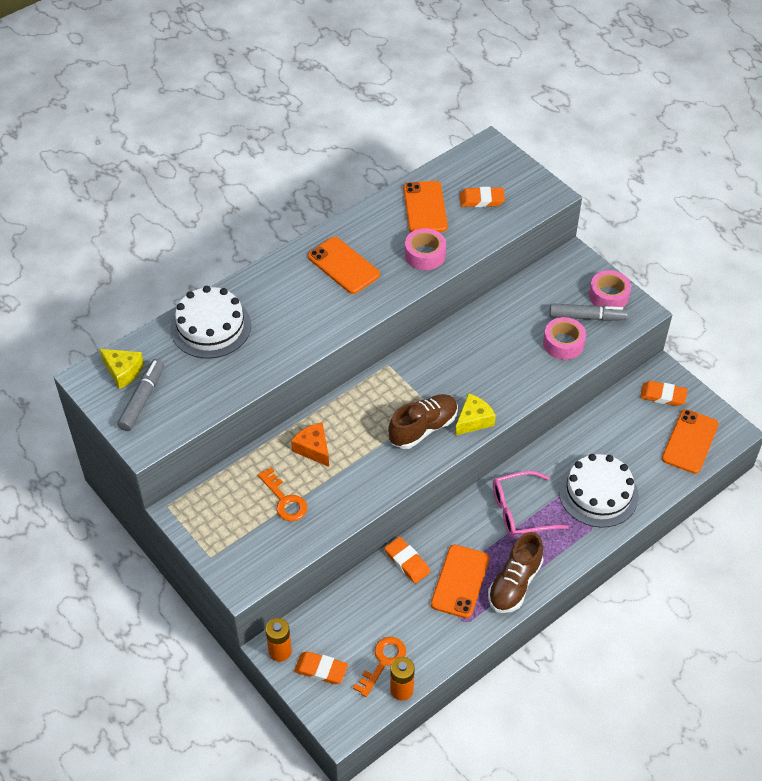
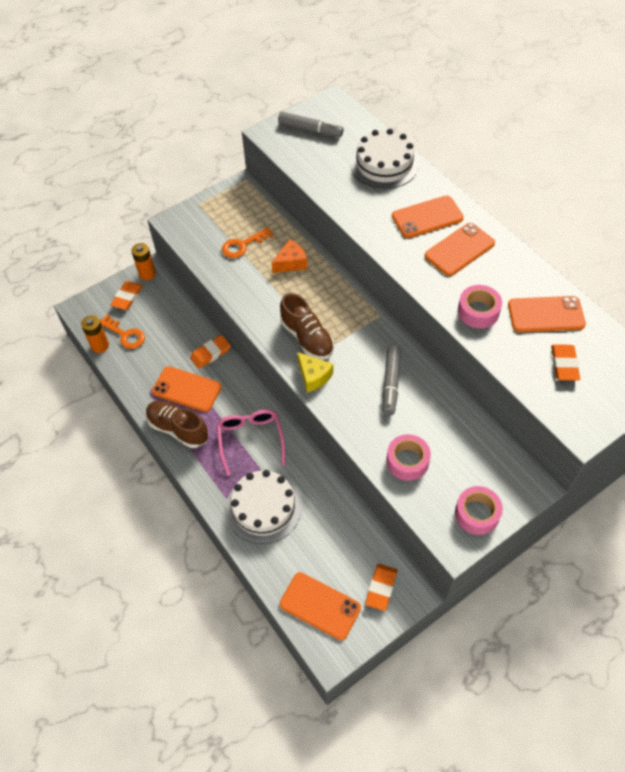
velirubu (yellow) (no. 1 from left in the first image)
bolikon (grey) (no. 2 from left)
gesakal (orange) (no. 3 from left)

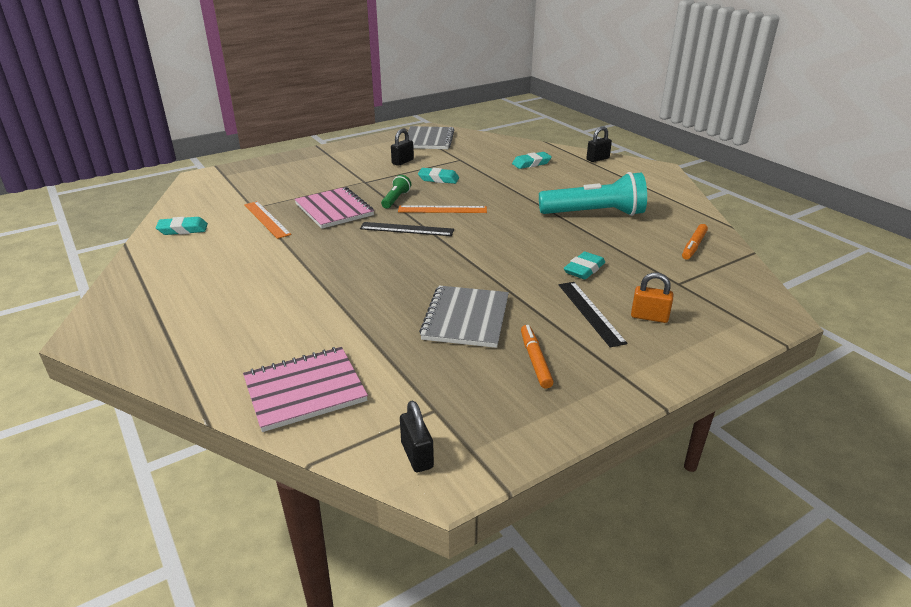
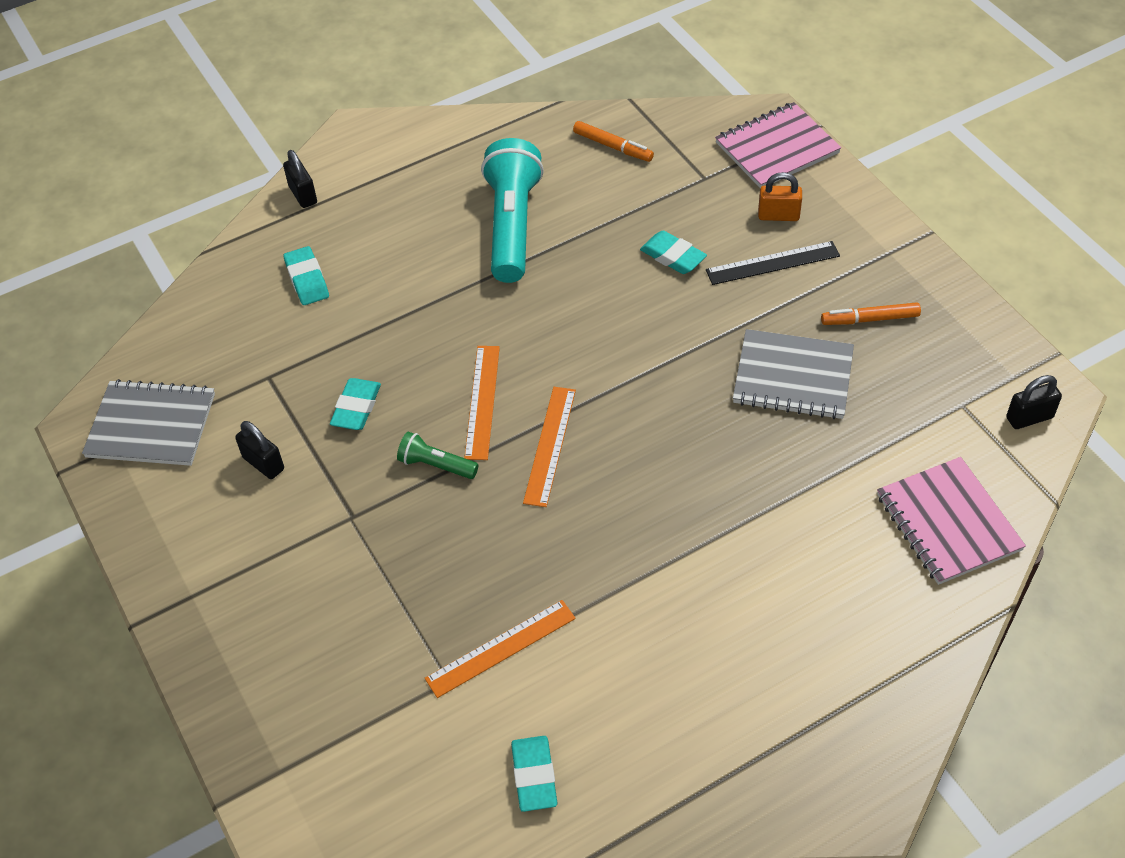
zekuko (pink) (no. 1 from left)
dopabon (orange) (no. 3 from left)
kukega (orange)

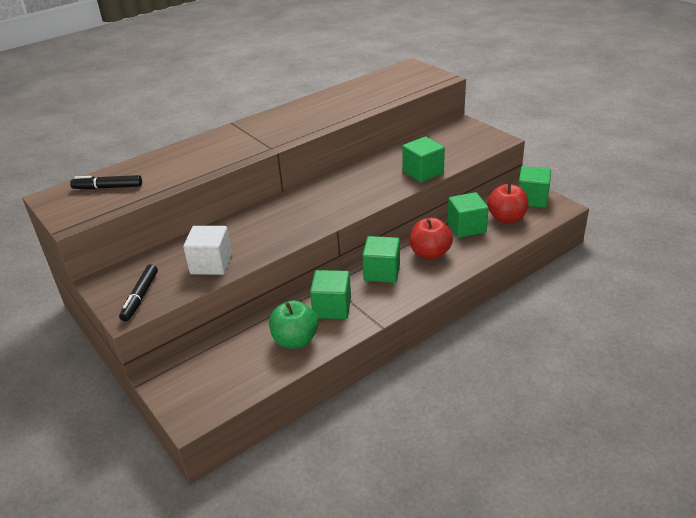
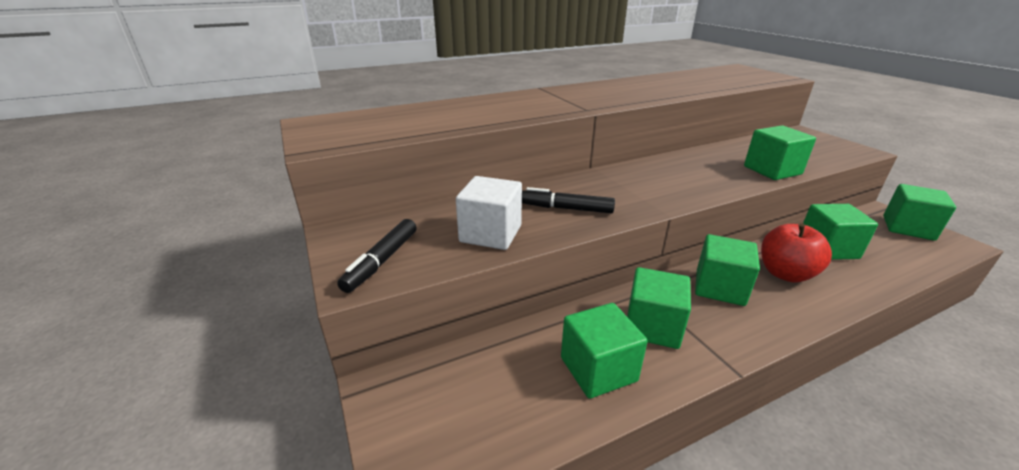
bolikon (black) (no. 2 from left)
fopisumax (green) (no. 1 from left)
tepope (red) (no. 2 from left in the first image)

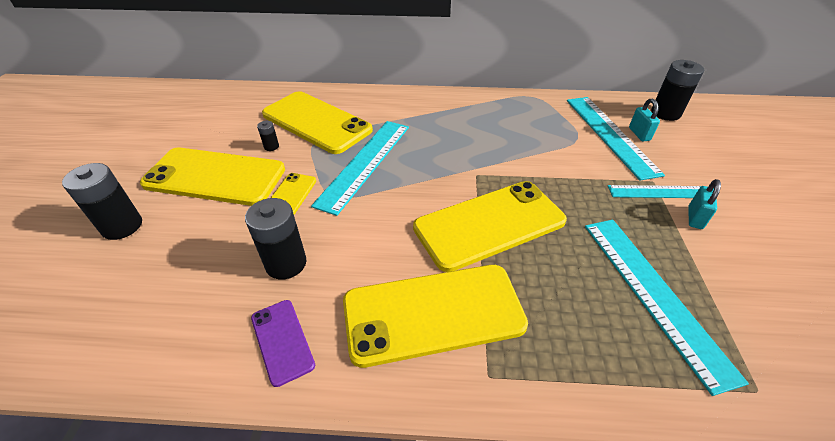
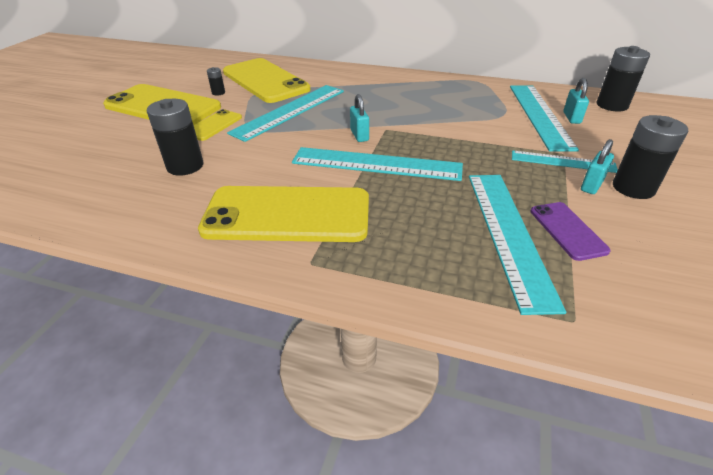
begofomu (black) (no. 4 from left)
gesakal (purple)
dopabon (turquoise) (no. 2 from left)
kukega (turquoise) (no. 1 from left)

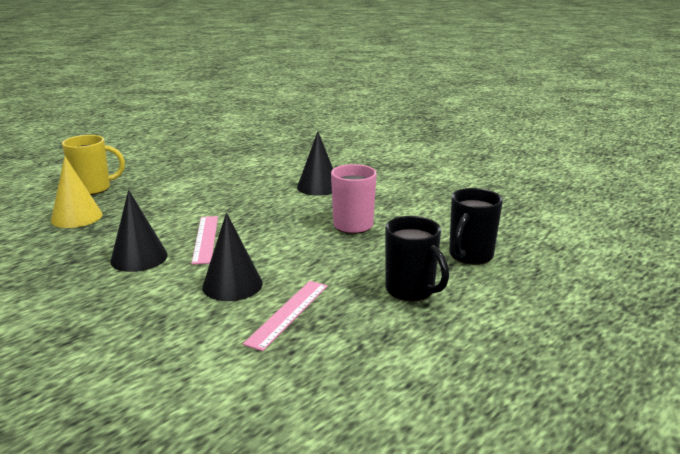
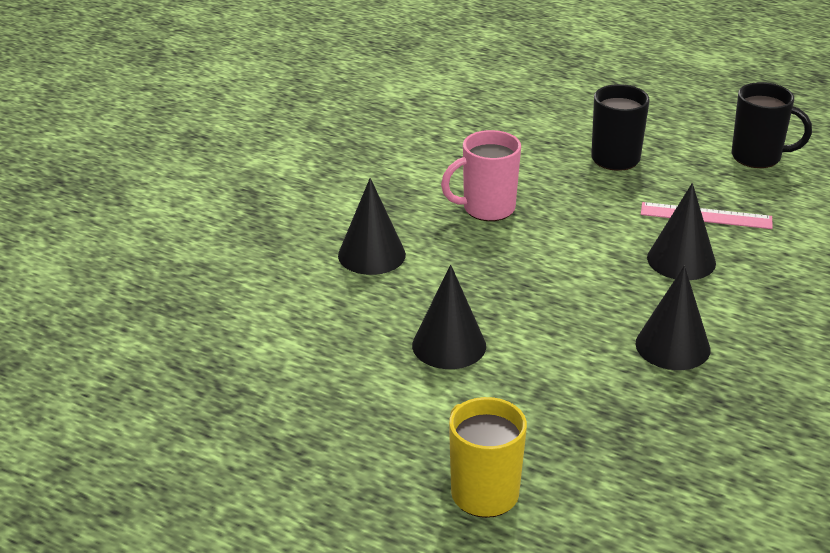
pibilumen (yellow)
dopabon (pink) (no. 1 from left in the first image)
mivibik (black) (no. 2 from left)
pibilumen (black) (no. 2 from left)

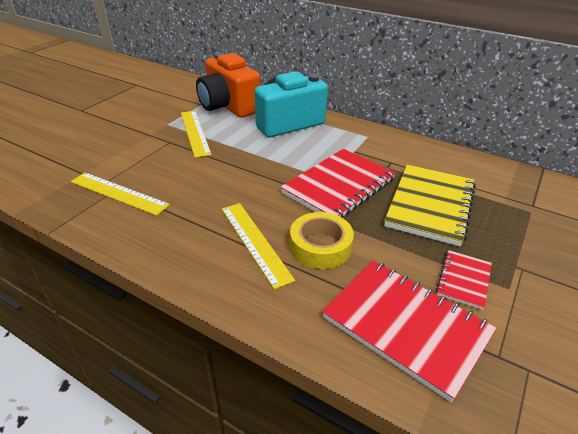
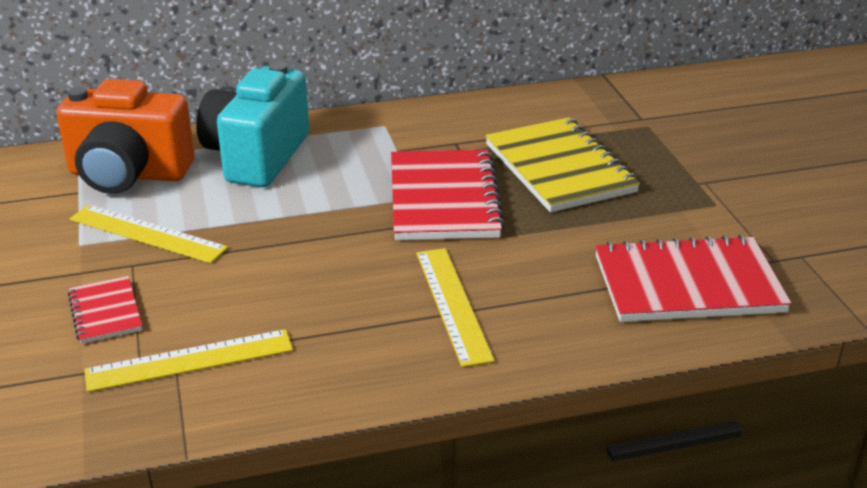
dopabon (yellow) (no. 3 from left)
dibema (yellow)
zekuko (red) (no. 1 from left)

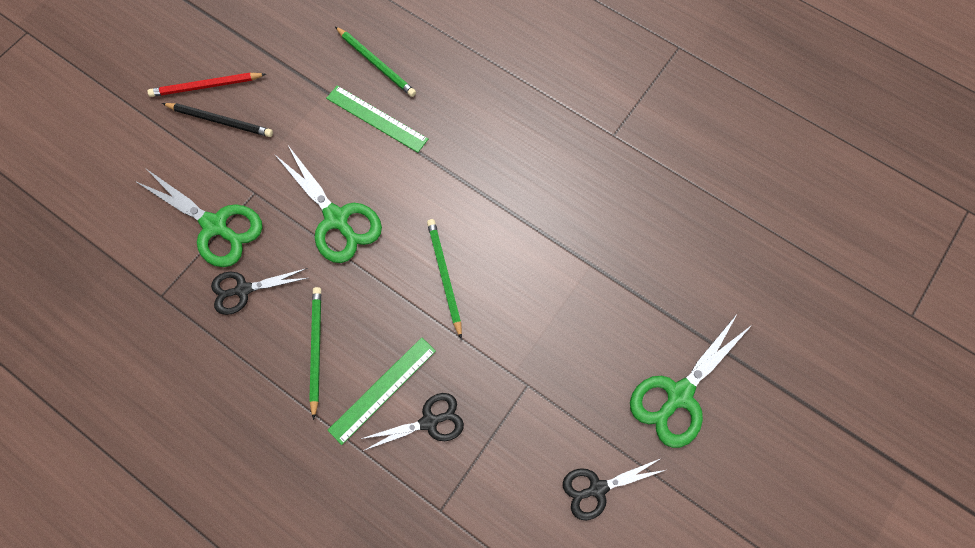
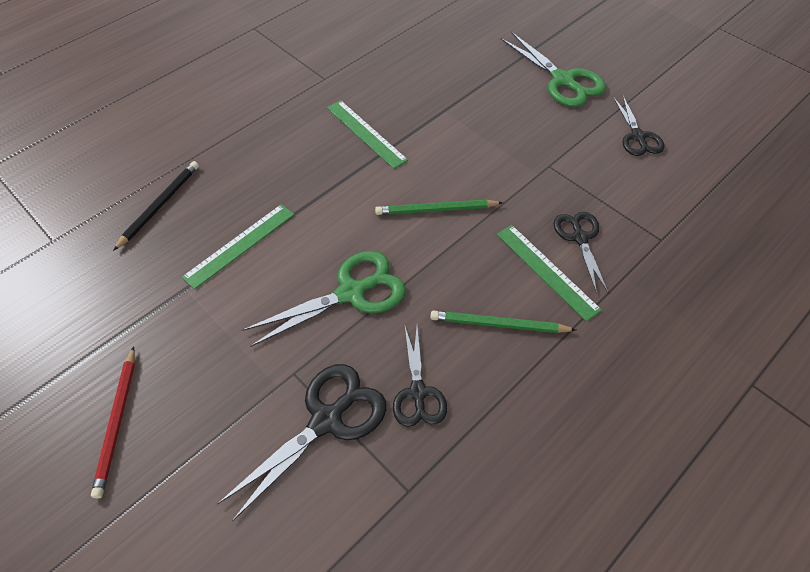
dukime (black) (no. 1 from left)
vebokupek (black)
vebokupek (green) (no. 2 from left in the first image)
dopabon (green) (no. 2 from left)

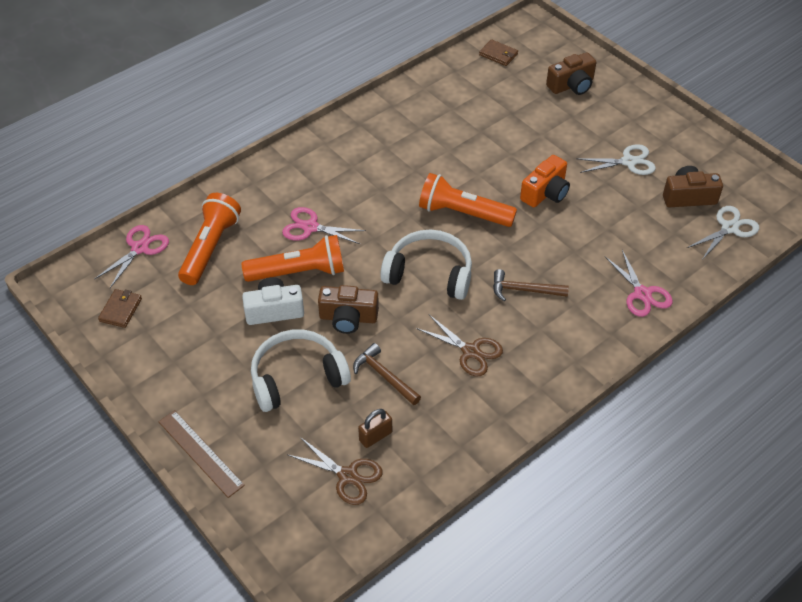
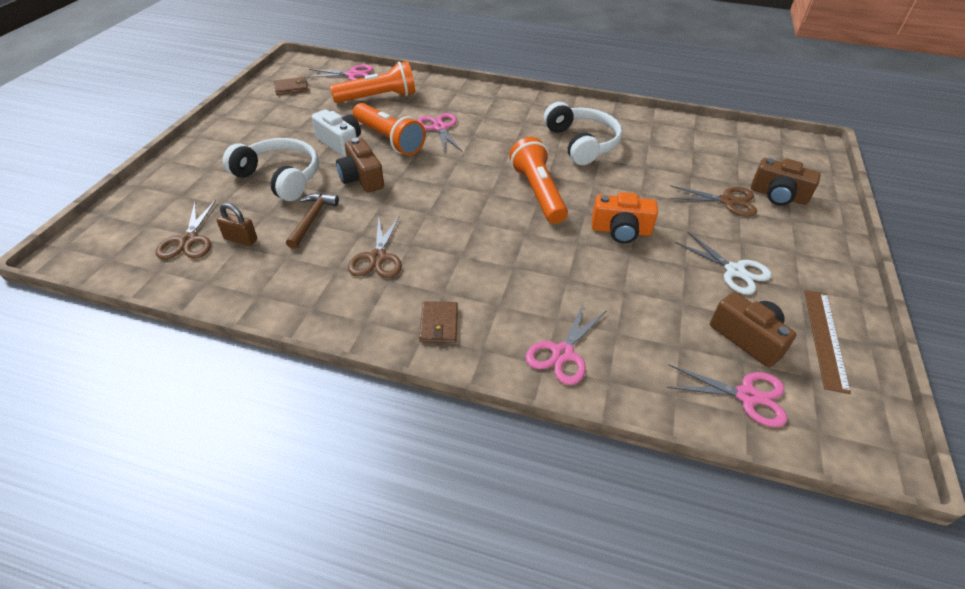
dopabon (brown)
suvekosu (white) (no. 2 from left)
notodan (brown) (no. 2 from left)
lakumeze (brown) (no. 2 from left in the first image)
dukime (pink) (no. 4 from left)
dukime (brown) (no. 3 from left)

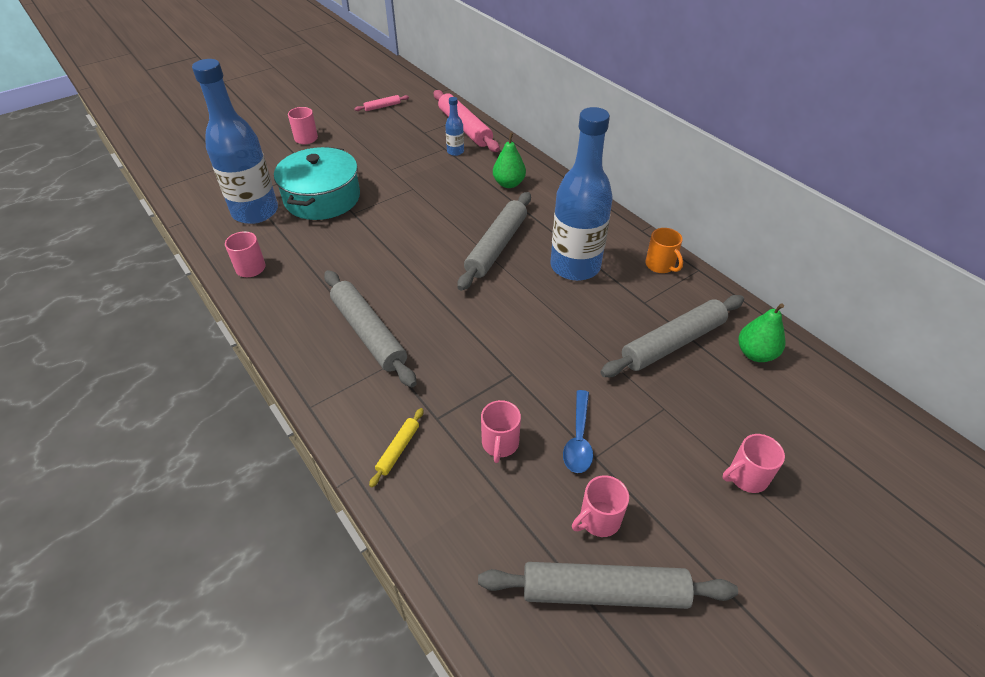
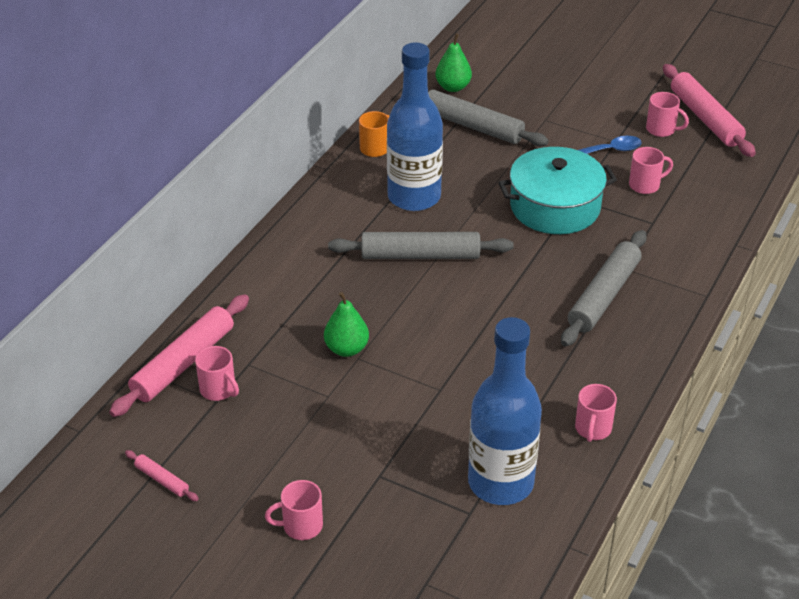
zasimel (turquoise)
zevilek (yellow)
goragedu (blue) (no. 2 from left in the first image)
zevilek (pink) (no. 3 from left)
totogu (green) (no. 1 from left)
mivibik (pink) (no. 1 from left)

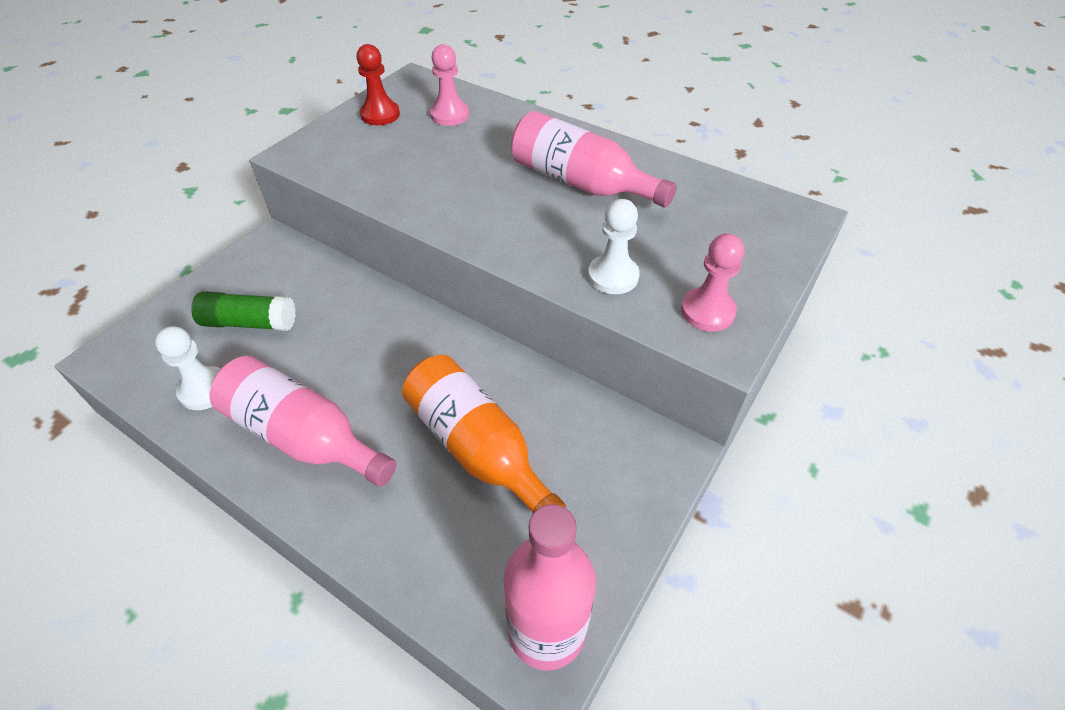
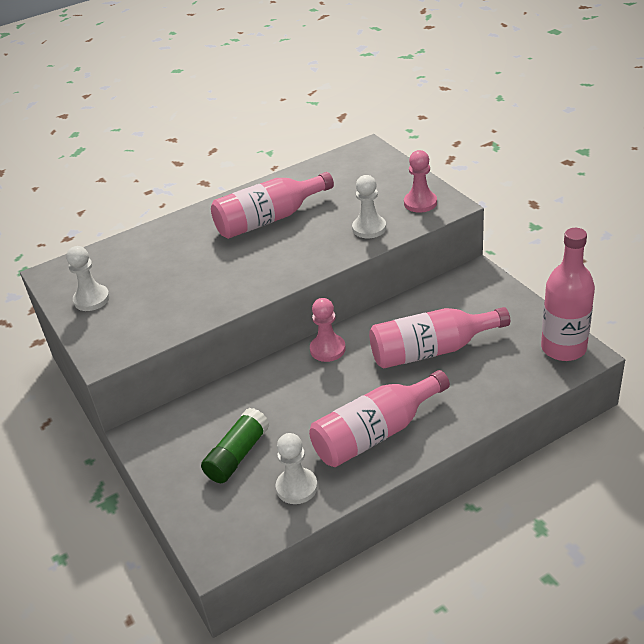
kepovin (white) (no. 1 from left)
goragedu (pink) (no. 3 from left)
kepovin (pink) (no. 1 from left)

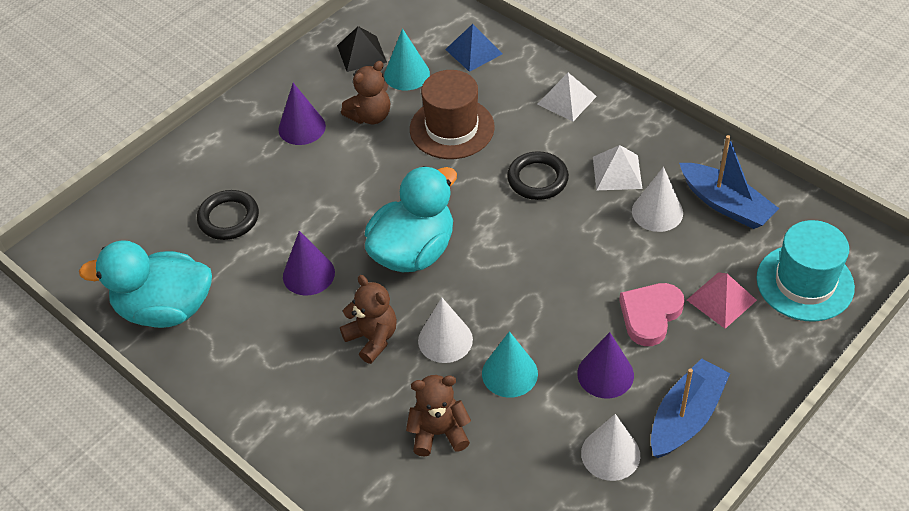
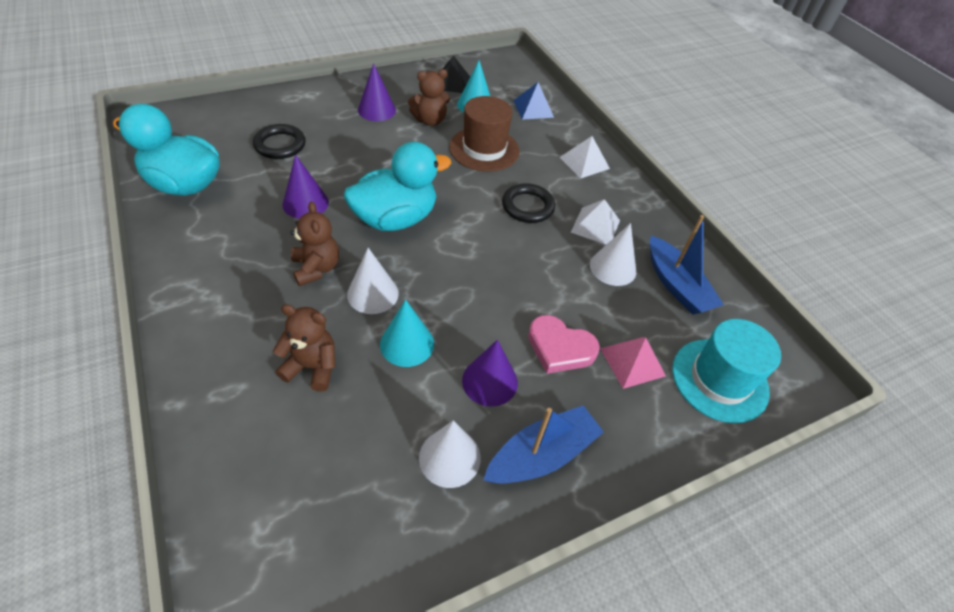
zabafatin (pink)

